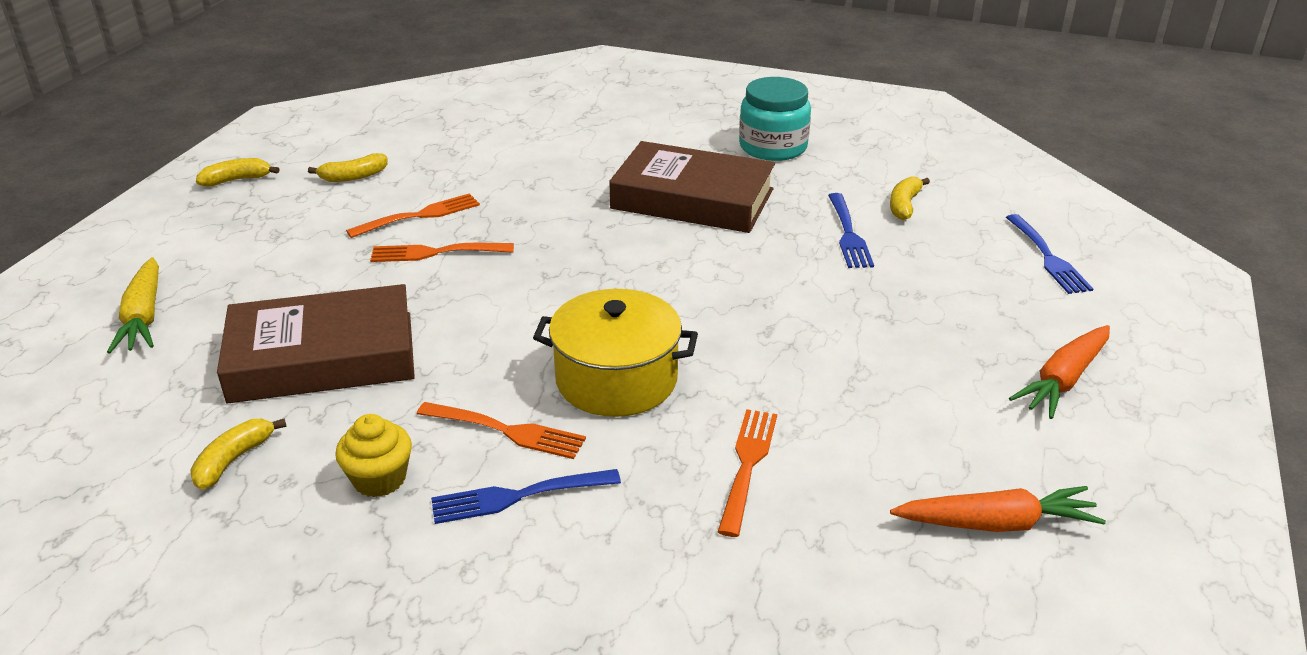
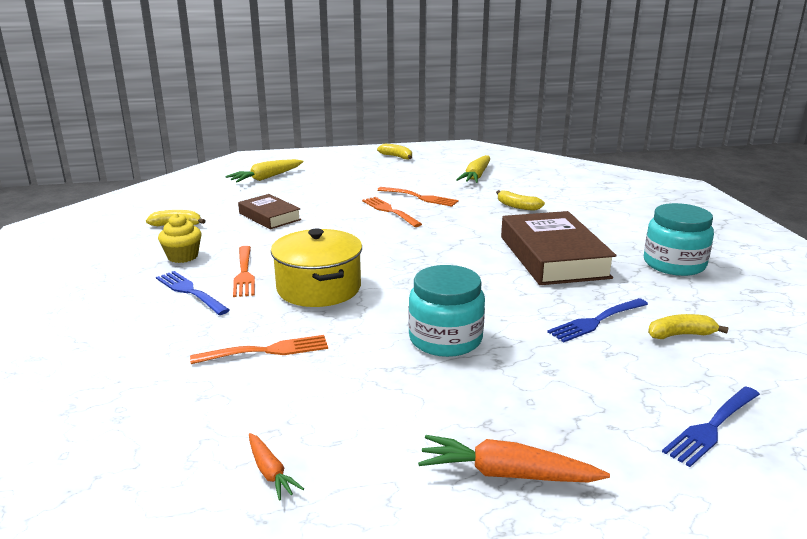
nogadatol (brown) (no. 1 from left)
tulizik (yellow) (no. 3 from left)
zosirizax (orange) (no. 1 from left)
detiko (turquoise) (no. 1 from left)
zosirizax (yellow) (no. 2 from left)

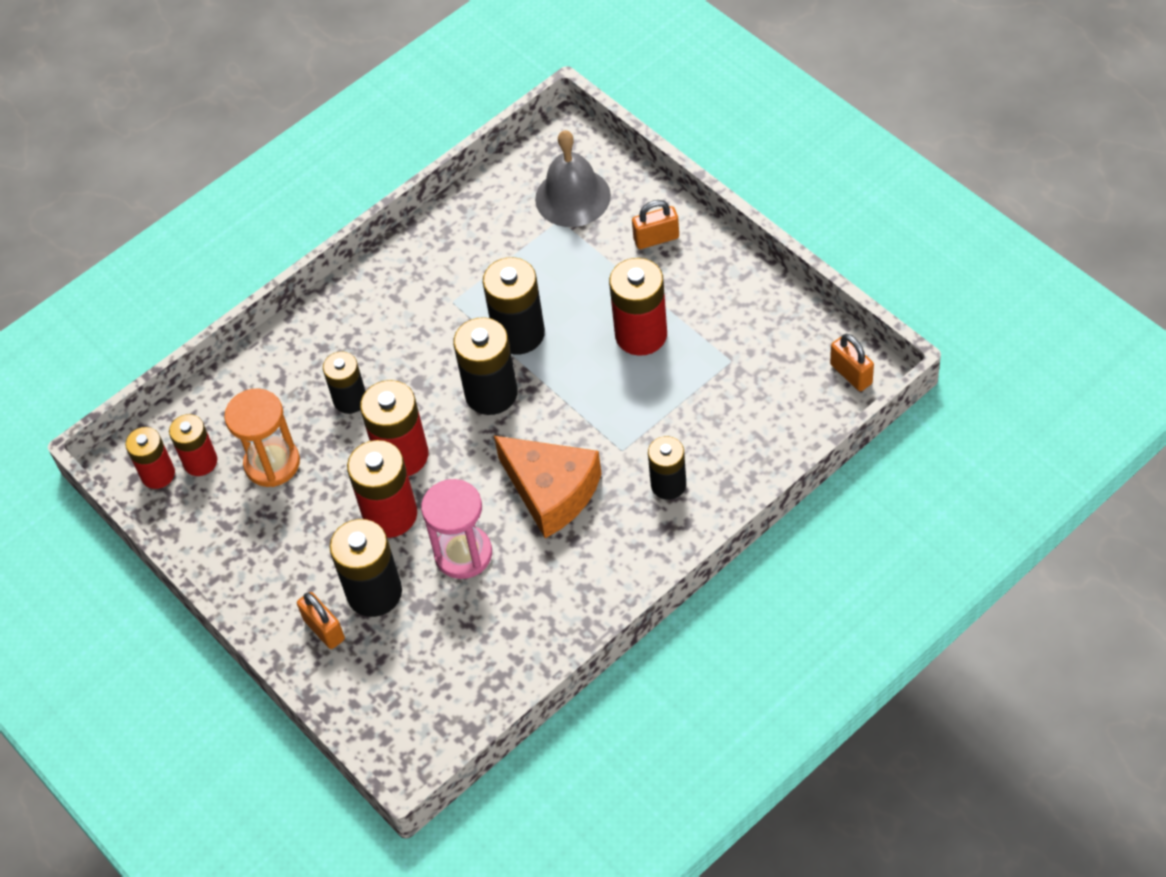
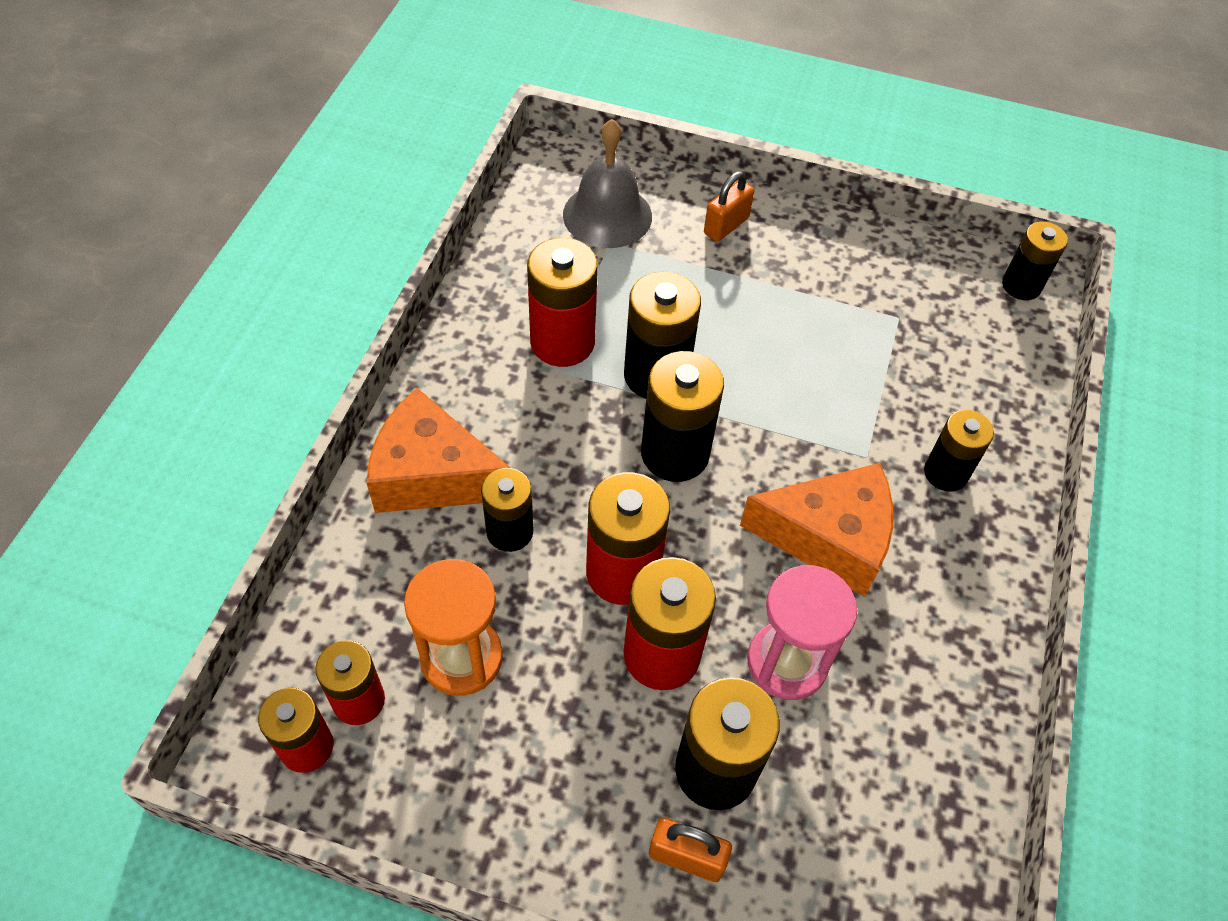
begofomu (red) (no. 3 from left)
begofomu (black) (no. 6 from left)
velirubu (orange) (no. 1 from left)

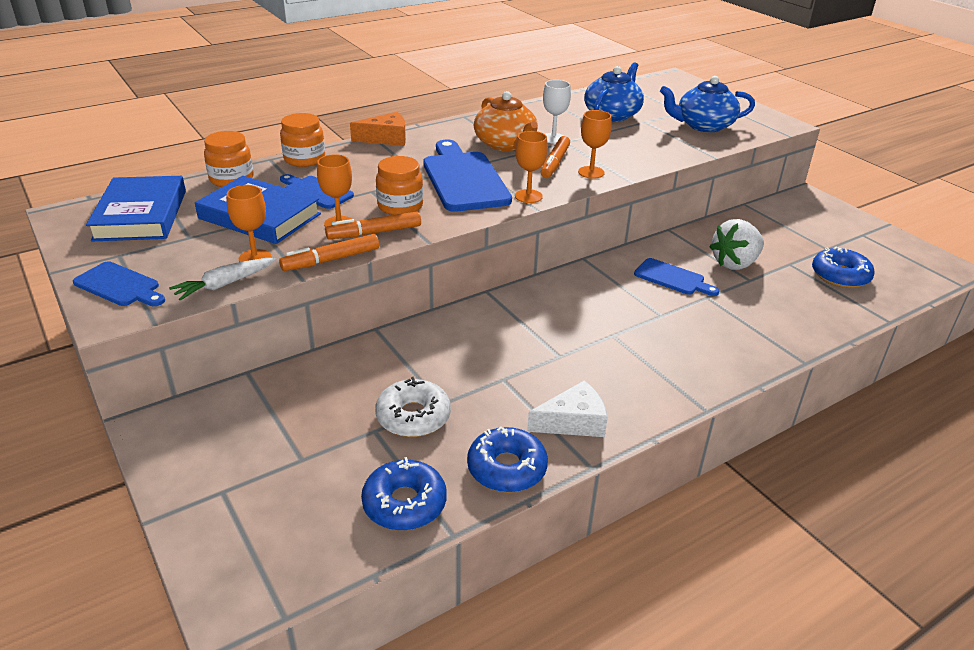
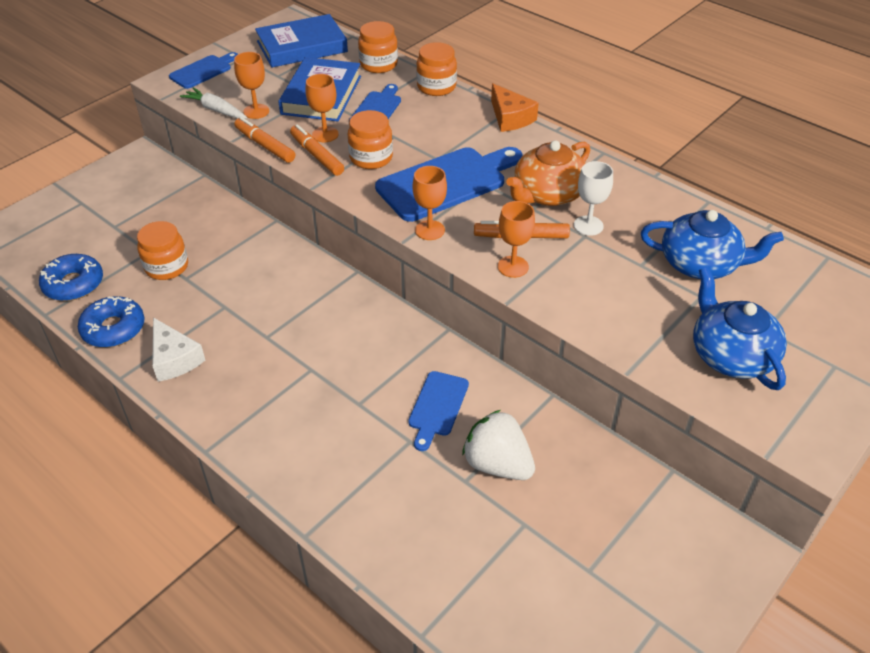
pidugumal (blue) (no. 1 from left)
detiko (orange) (no. 1 from left)
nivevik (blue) (no. 3 from left in the first image)

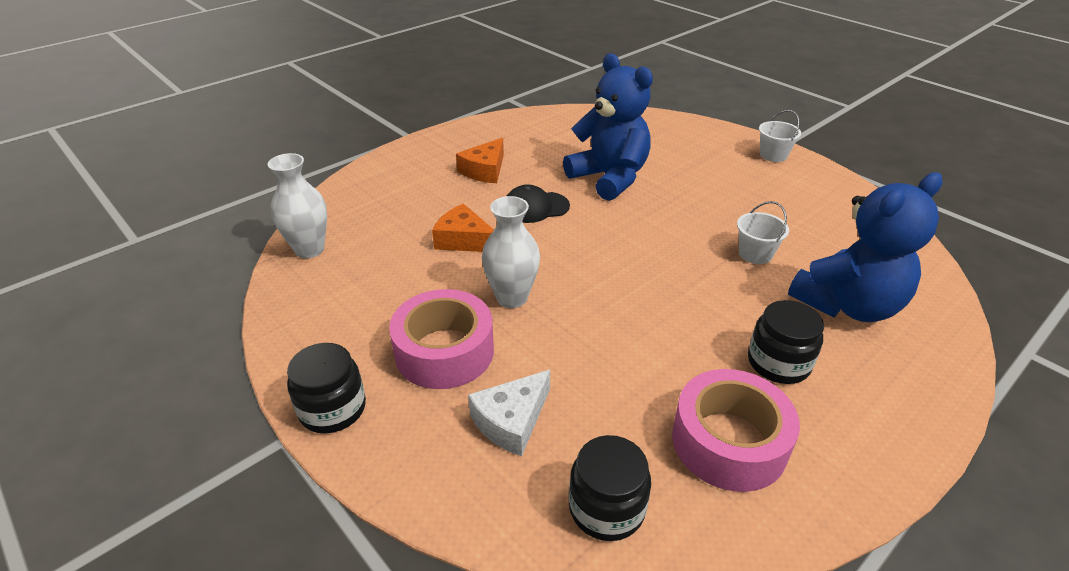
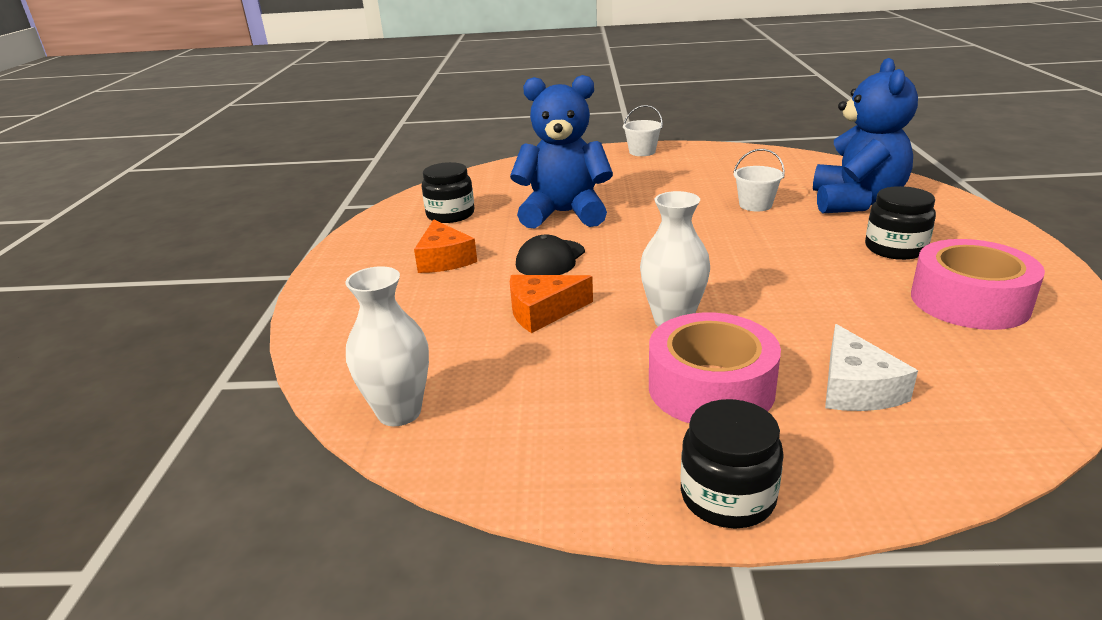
detiko (black) (no. 1 from left)

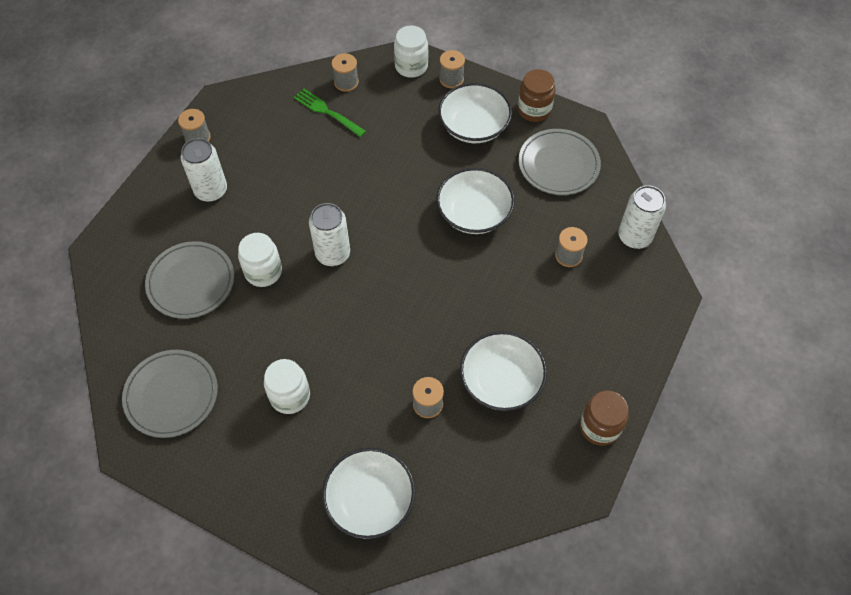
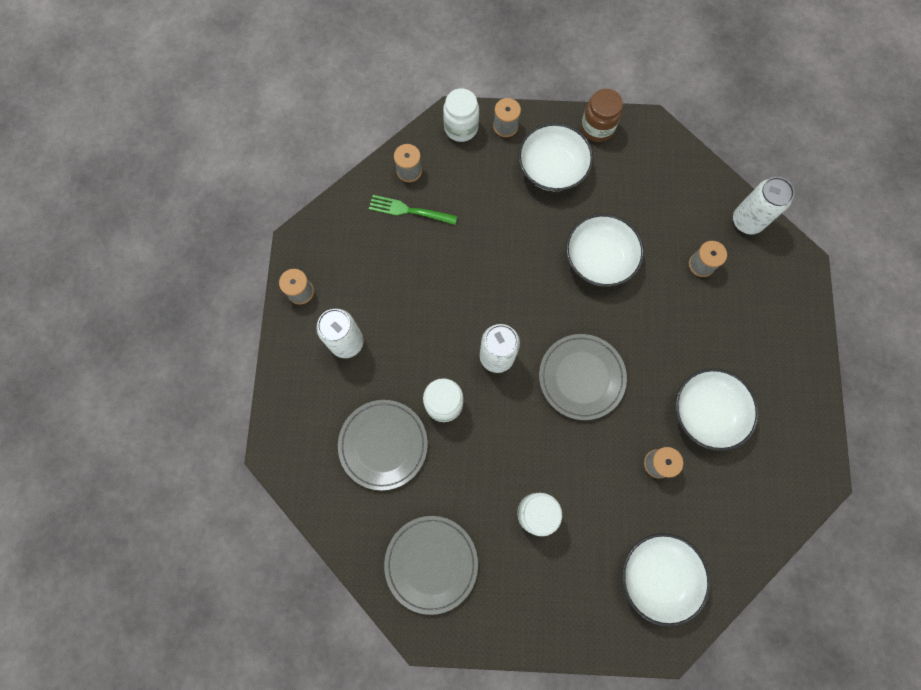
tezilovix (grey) (no. 3 from left)
detiko (brown) (no. 2 from left in the first image)

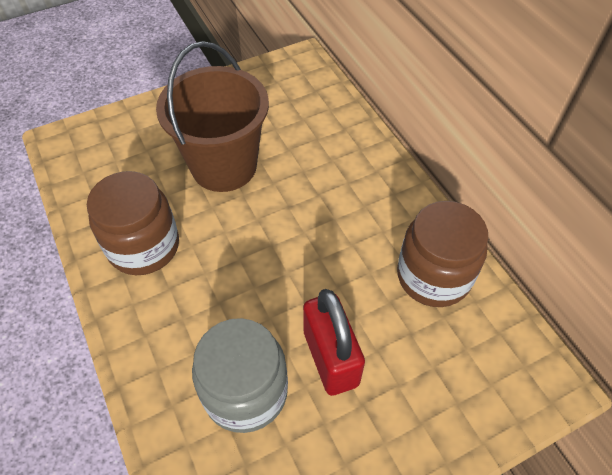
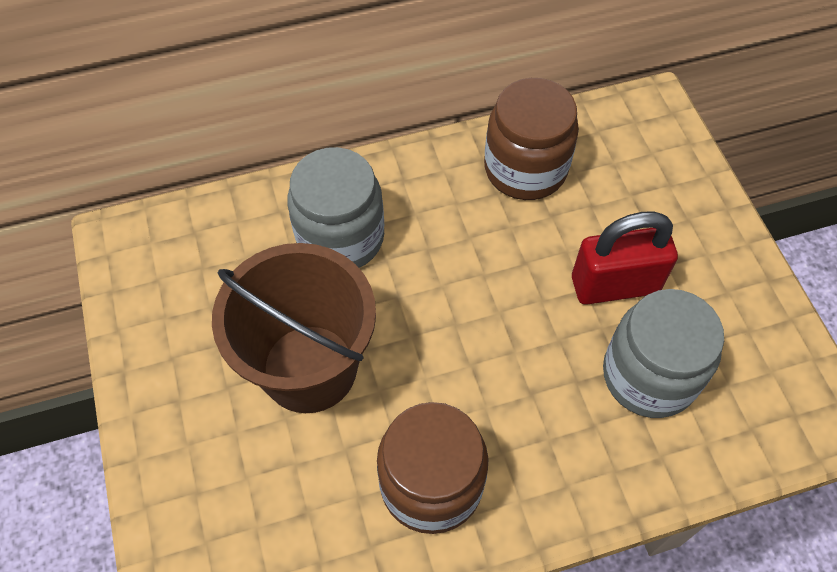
detiko (grey) (no. 1 from left)

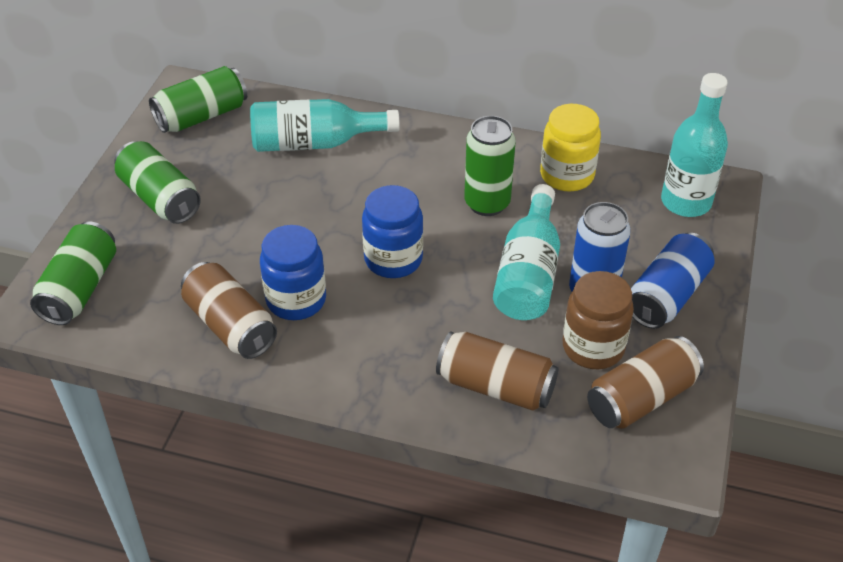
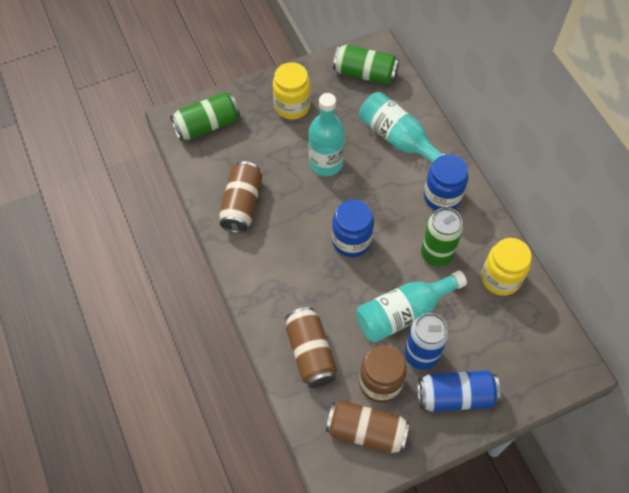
detiko (yellow) (no. 1 from left)
detiko (blue) (no. 2 from left)
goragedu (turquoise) (no. 1 from left)

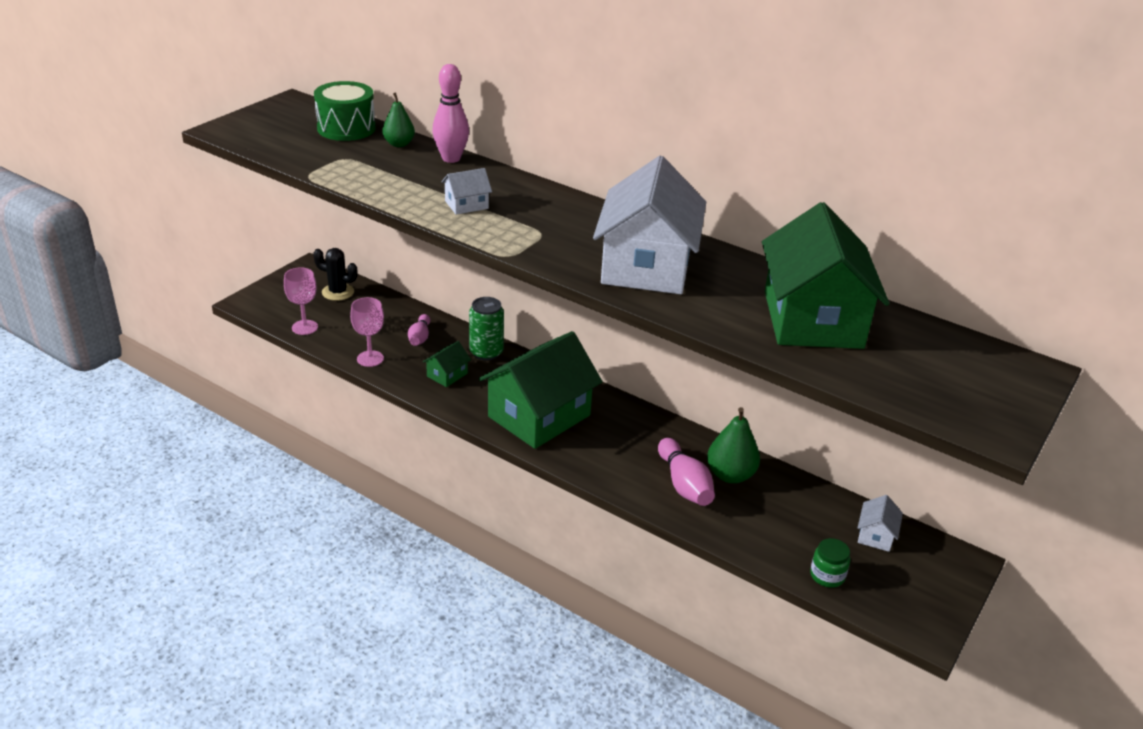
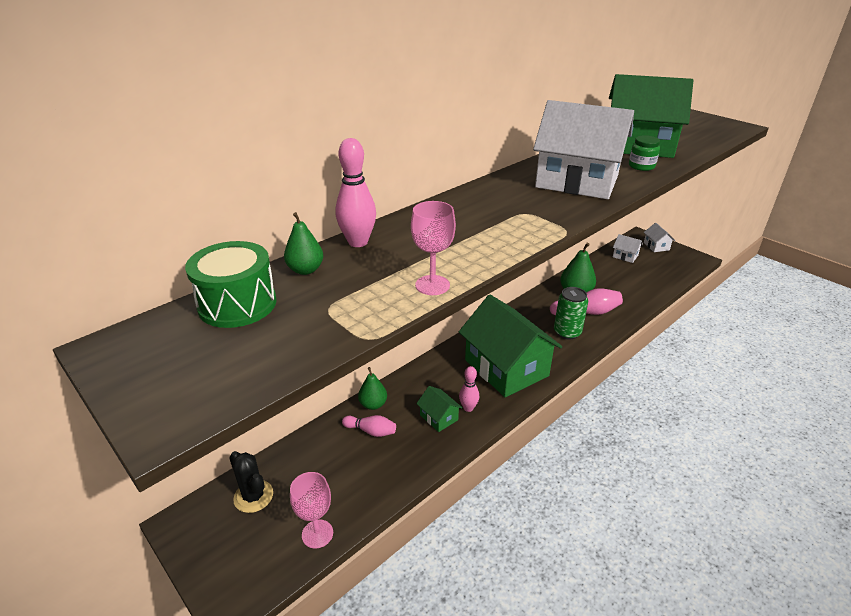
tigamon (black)
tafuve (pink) (no. 2 from left)
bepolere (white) (no. 3 from left)
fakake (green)
detiko (green)
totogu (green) (no. 2 from left)
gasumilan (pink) (no. 3 from left)

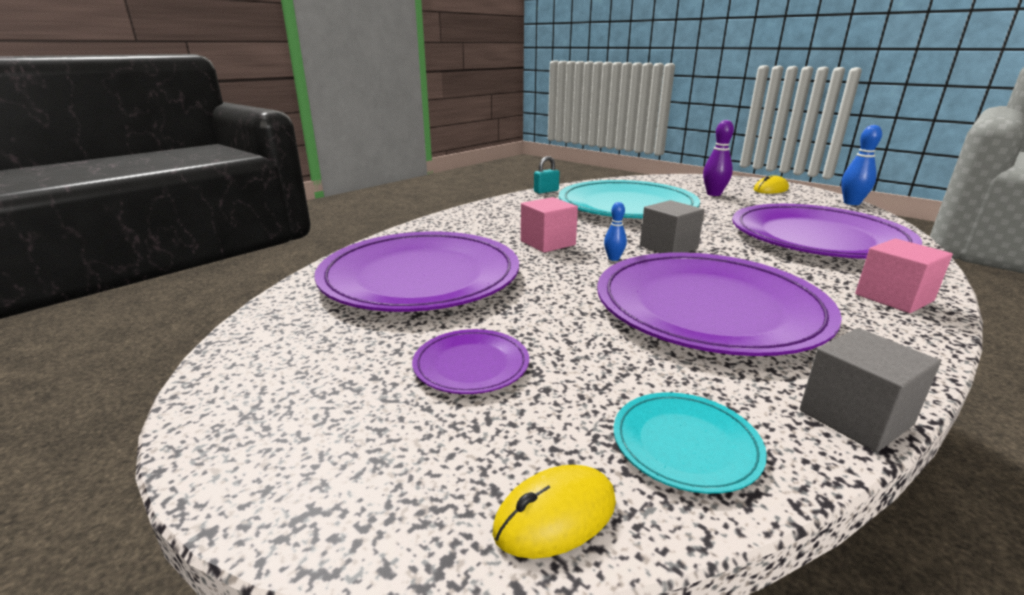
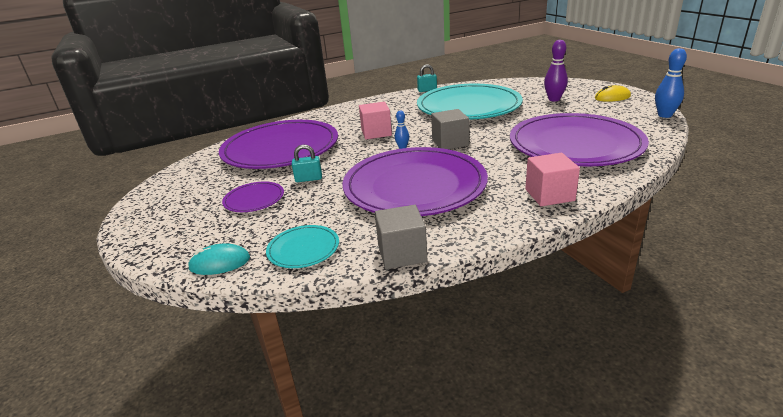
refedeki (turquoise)
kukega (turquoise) (no. 1 from left)

